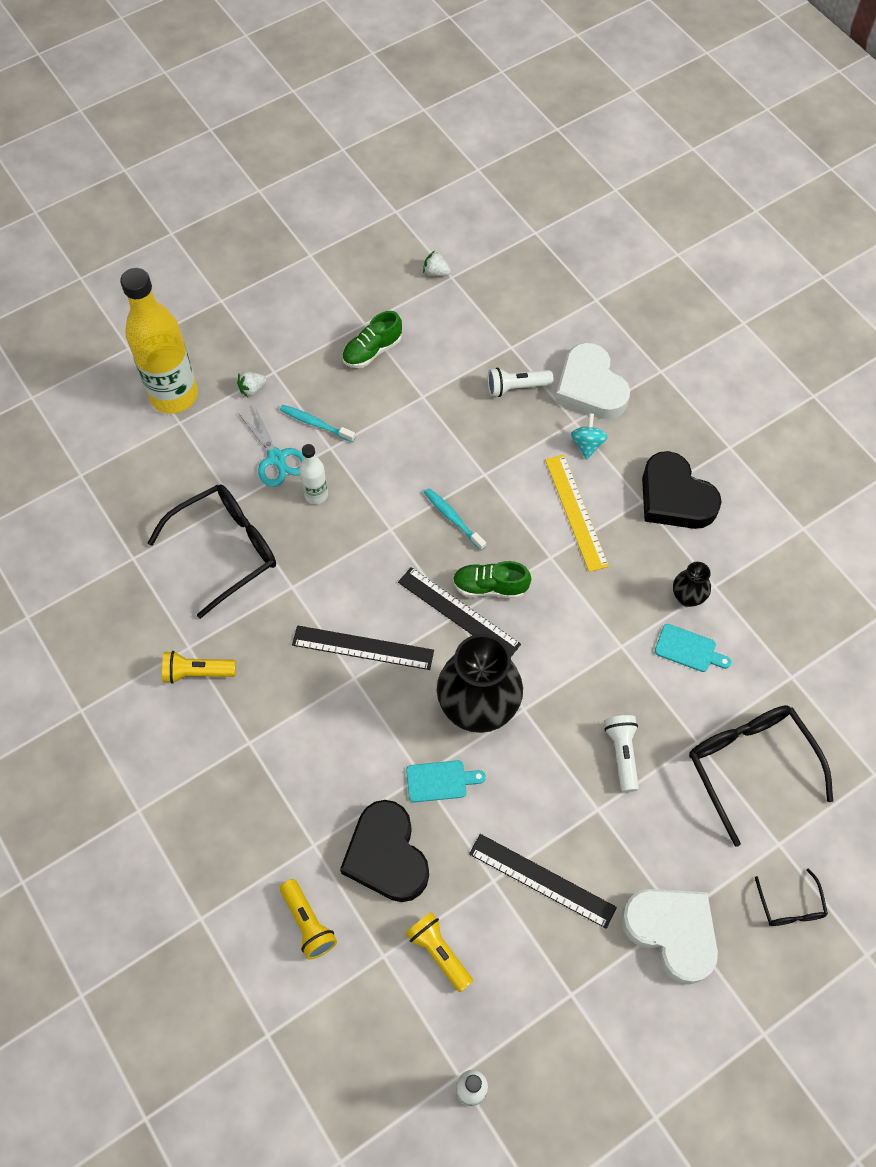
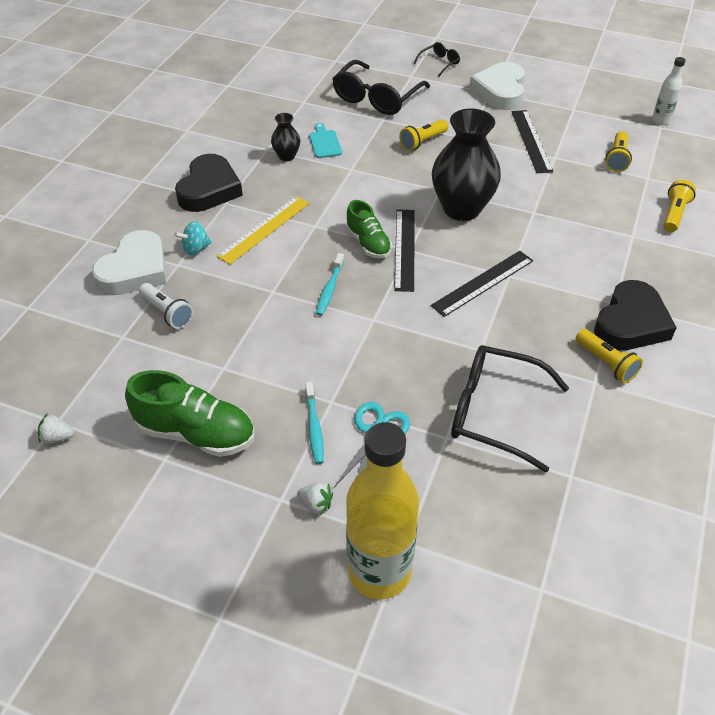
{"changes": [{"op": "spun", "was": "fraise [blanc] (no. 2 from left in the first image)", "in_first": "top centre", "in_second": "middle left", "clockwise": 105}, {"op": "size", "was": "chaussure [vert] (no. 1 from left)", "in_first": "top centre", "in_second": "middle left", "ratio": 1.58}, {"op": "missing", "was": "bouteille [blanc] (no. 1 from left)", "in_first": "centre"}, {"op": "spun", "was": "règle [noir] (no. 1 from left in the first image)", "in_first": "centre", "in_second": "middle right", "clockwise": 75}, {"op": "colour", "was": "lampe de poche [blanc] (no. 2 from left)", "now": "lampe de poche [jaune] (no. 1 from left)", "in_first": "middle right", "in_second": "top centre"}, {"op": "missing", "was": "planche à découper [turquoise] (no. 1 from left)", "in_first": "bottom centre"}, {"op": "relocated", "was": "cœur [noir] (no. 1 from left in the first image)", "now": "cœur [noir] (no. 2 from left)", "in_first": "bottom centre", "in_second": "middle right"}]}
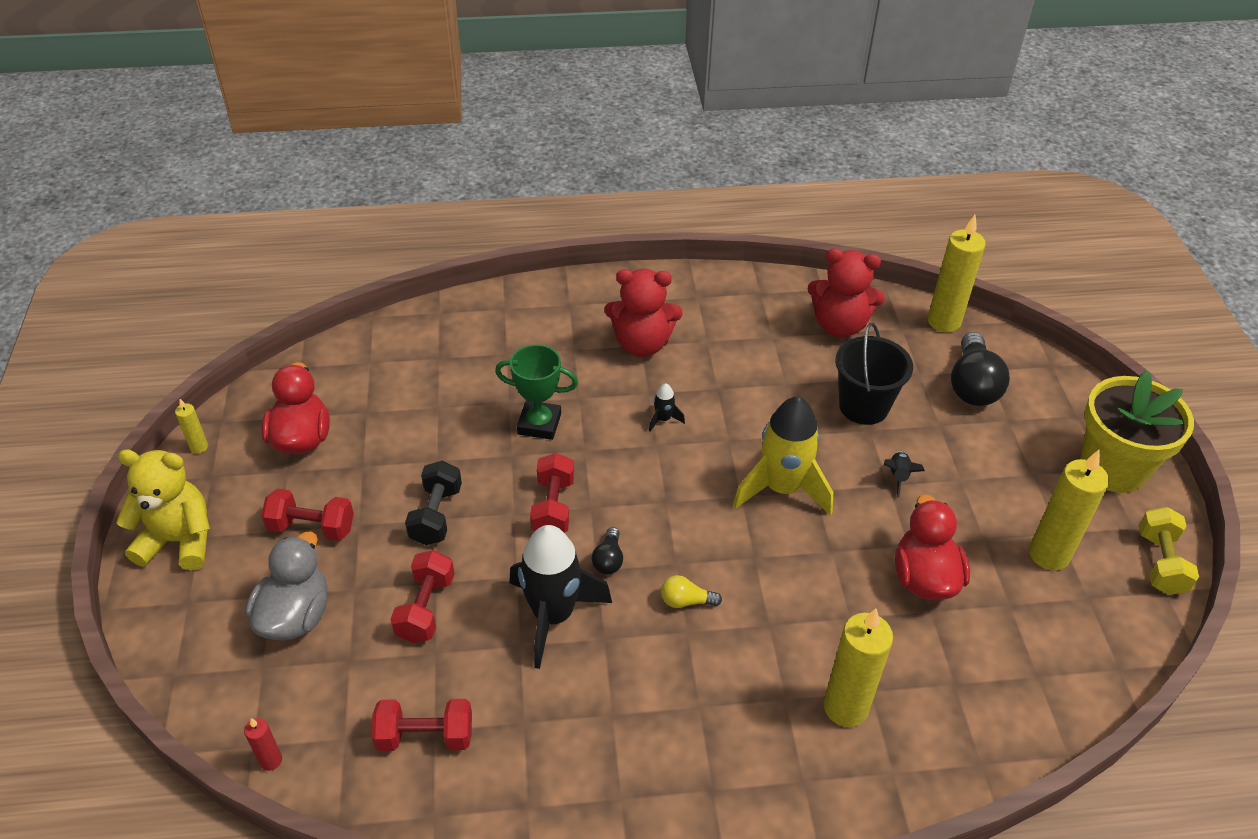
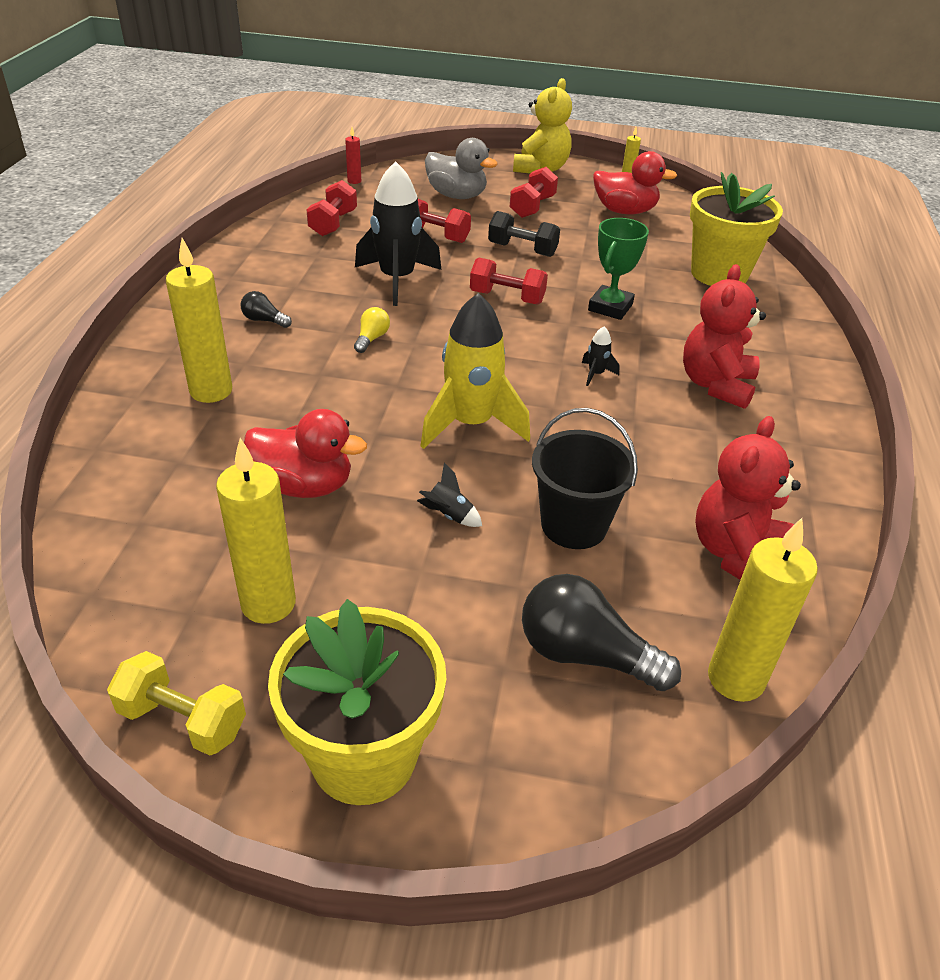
{"changes": [{"op": "relocated", "was": "ampoule [noir] (no. 1 from left)", "in_first": "centre", "in_second": "top left"}, {"op": "appeared", "now": "pot de fleurs [jaune] (no. 2 from left)", "in_second": "top right"}]}
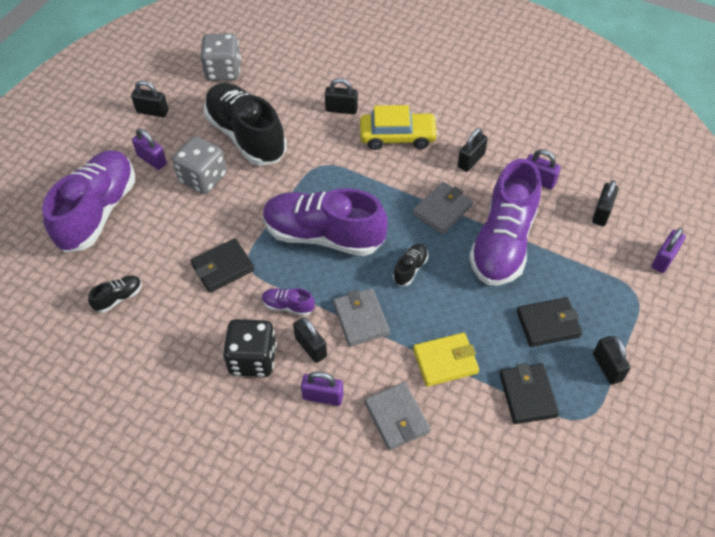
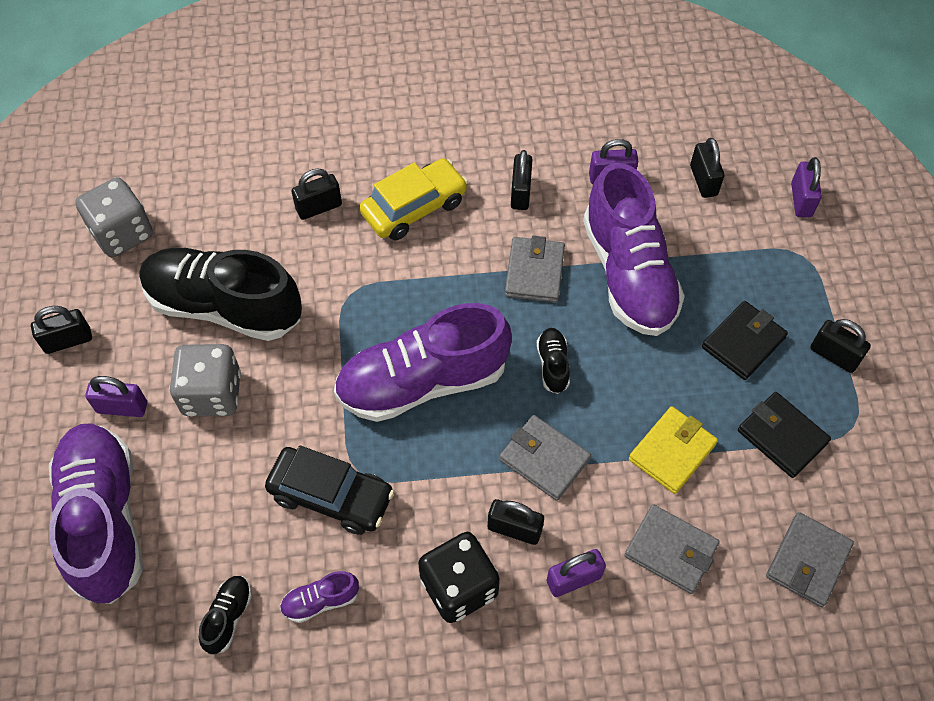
{"changes": [{"op": "exchanged", "was": "portefeuille [noir] (no. 1 from left)", "now": "voiture [noir]", "in_first": "middle left", "in_second": "bottom centre"}, {"op": "relocated", "was": "chaussure [violet] (no. 2 from left)", "in_first": "centre", "in_second": "bottom centre"}, {"op": "appeared", "now": "portefeuille [gris] (no. 4 from left)", "in_second": "bottom right"}]}
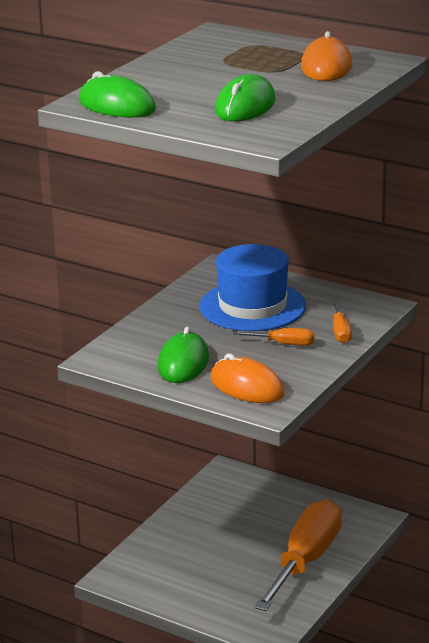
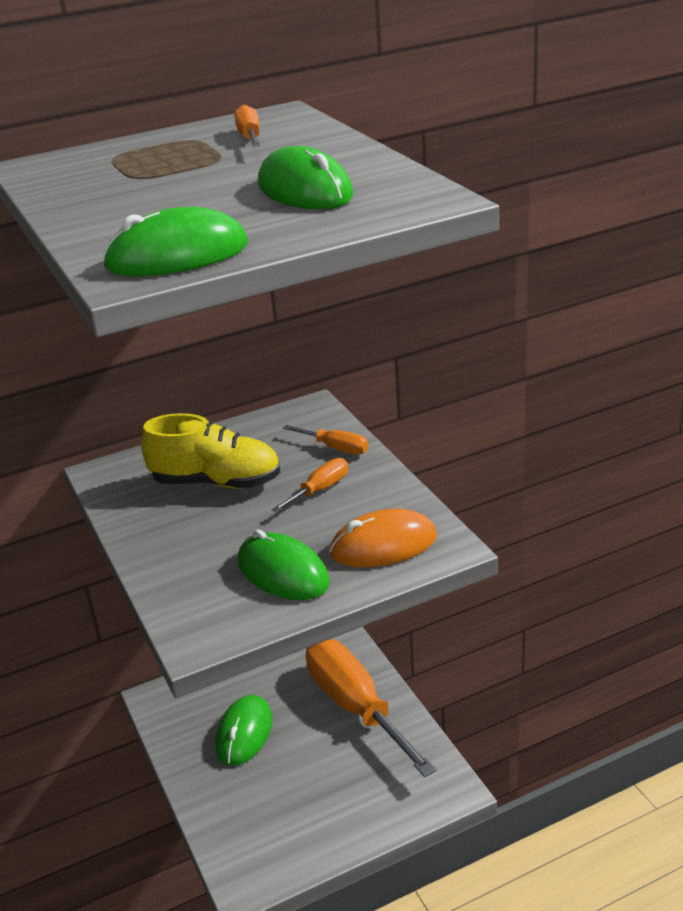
{"changes": [{"op": "exchanged", "was": "souris [orange] (no. 2 from left)", "now": "tournevis [orange] (no. 1 from left)", "in_first": "top right", "in_second": "top centre"}, {"op": "exchanged", "was": "chapeau [bleu]", "now": "chaussure [jaune]", "in_first": "centre", "in_second": "middle left"}, {"op": "appeared", "now": "souris [vert] (no. 2 from left)", "in_second": "bottom centre"}]}
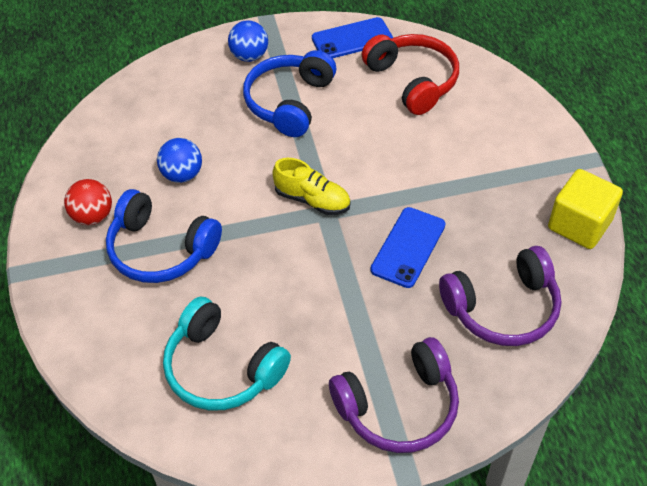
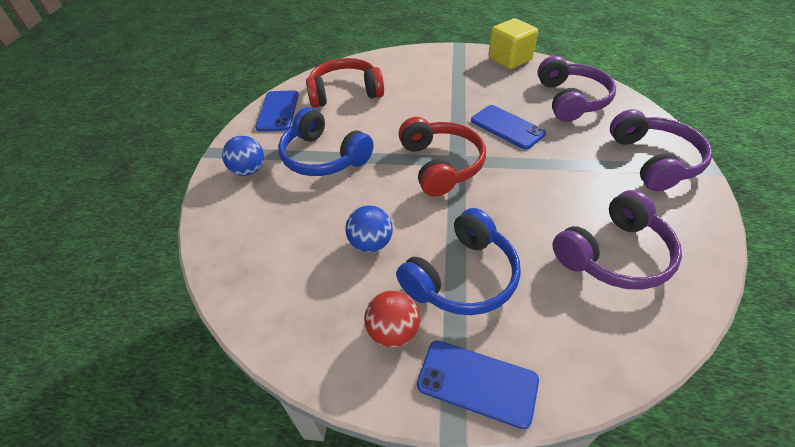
{"changes": [{"op": "exchanged", "was": "chaussure [jaune]", "now": "casque audio [rouge] (no. 2 from left)", "in_first": "centre", "in_second": "centre"}, {"op": "colour", "was": "casque audio [turquoise]", "now": "casque audio [violet] (no. 2 from left)", "in_first": "bottom centre", "in_second": "middle right"}, {"op": "appeared", "now": "téléphone [bleu] (no. 2 from left)", "in_second": "bottom centre"}]}
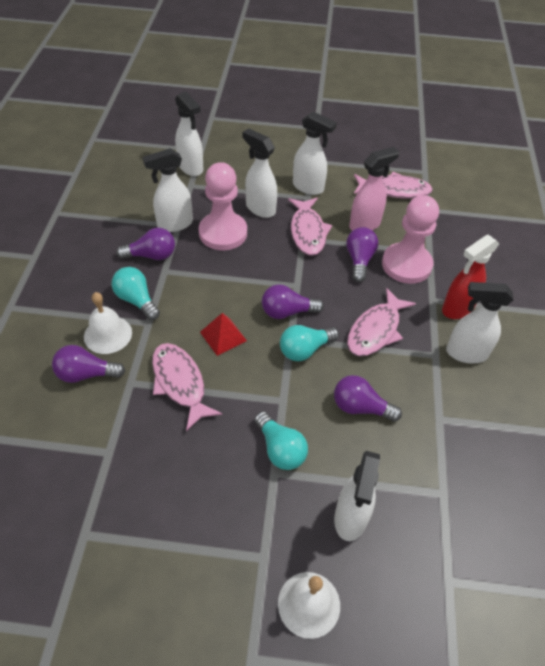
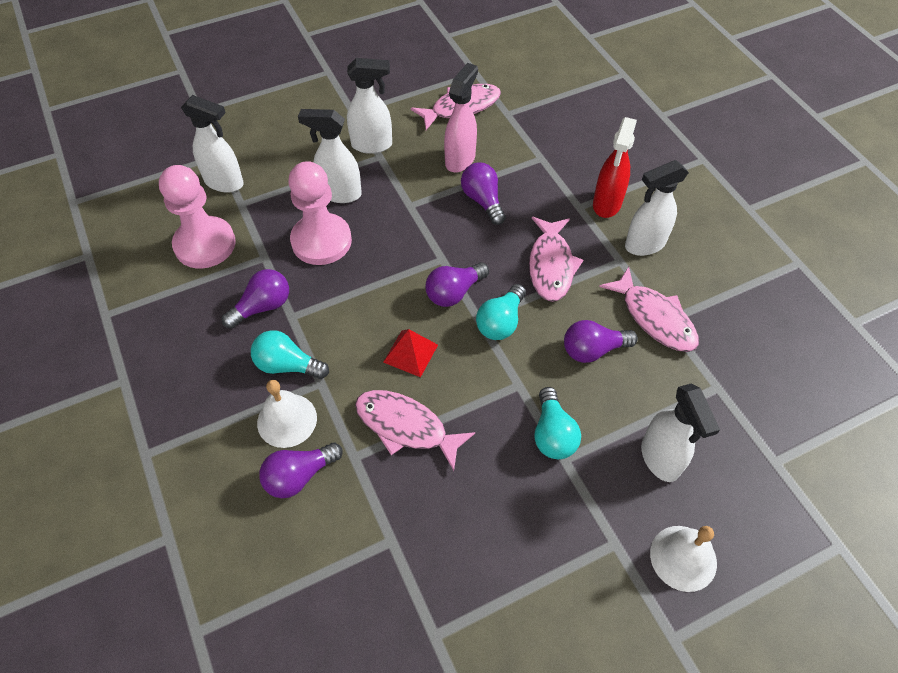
{"changes": [{"op": "missing", "was": "vaporisateur [blanc] (no. 1 from left)", "in_first": "top left"}, {"op": "relocated", "was": "pion [rose] (no. 2 from left in the first image)", "now": "pion [rose] (no. 1 from left)", "in_first": "middle right", "in_second": "top left"}, {"op": "relocated", "was": "poisson [rose] (no. 2 from left in the first image)", "now": "poisson [rose] (no. 4 from left)", "in_first": "centre", "in_second": "middle right"}, {"op": "spun", "was": "ampoule [turquoise] (no. 2 from left in the first image)", "in_first": "centre", "in_second": "centre", "clockwise": 60}]}
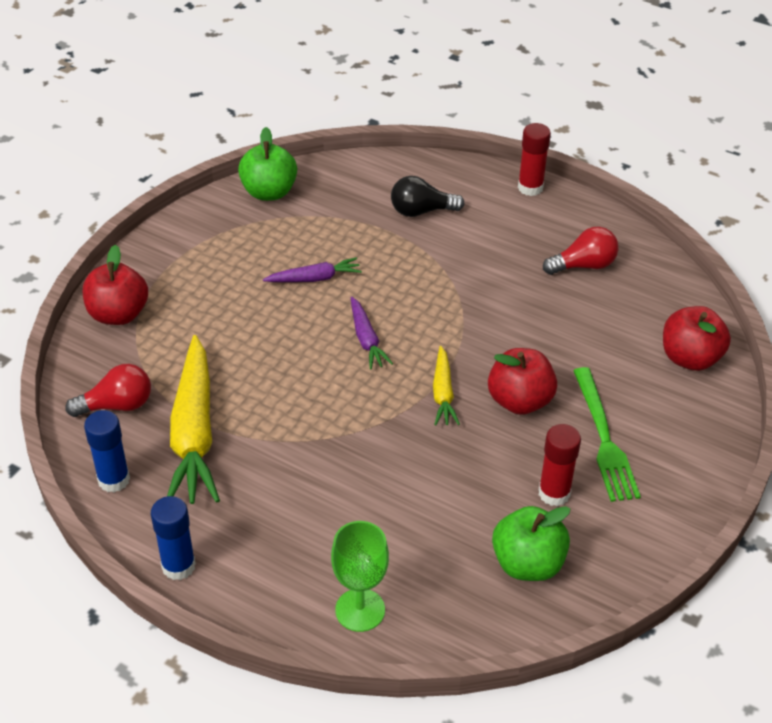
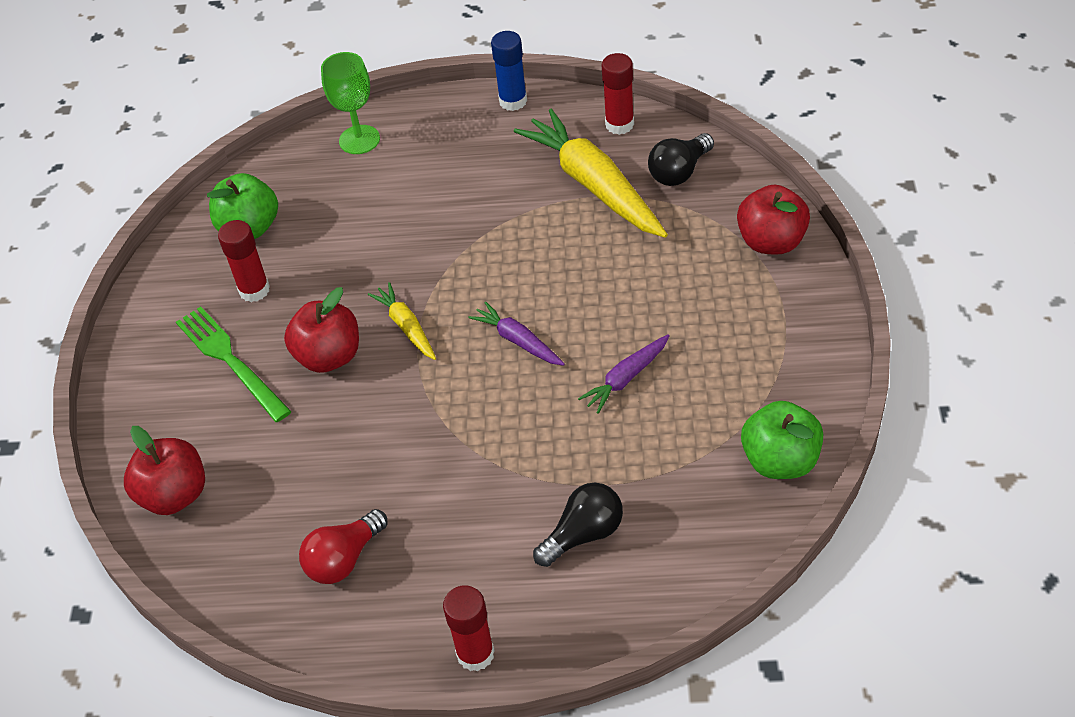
{"changes": [{"op": "colour", "was": "ampoule [rouge] (no. 1 from left)", "now": "ampoule [noir] (no. 2 from left)", "in_first": "middle left", "in_second": "top centre"}, {"op": "colour", "was": "bâton de colle [bleu] (no. 1 from left)", "now": "bâton de colle [rouge] (no. 3 from left)", "in_first": "middle left", "in_second": "top centre"}]}
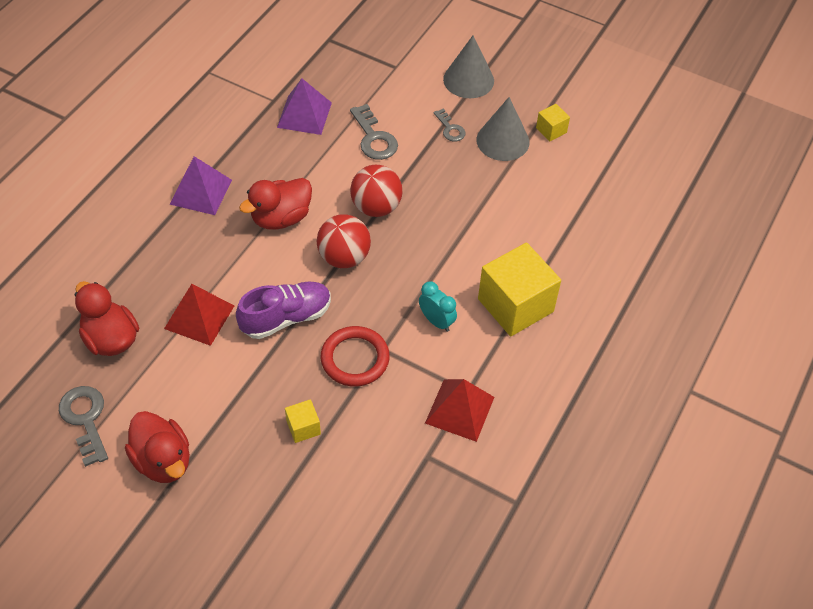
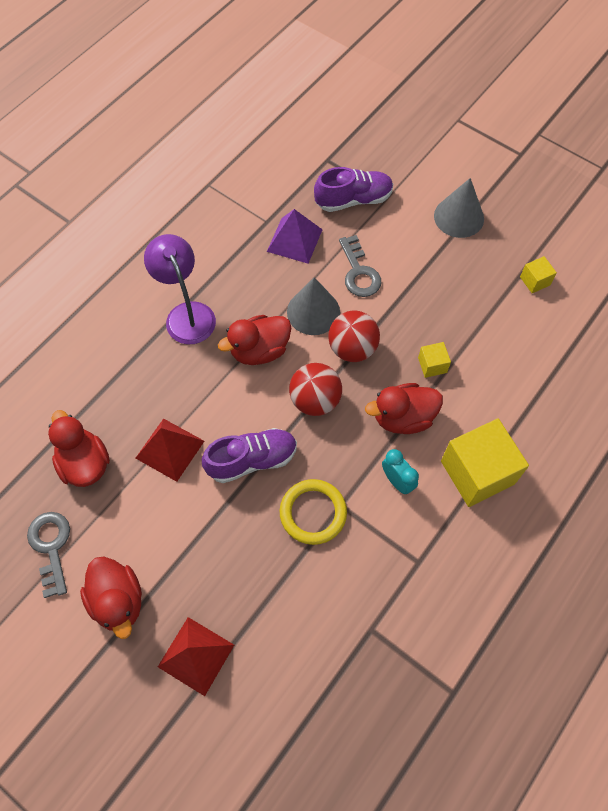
{"changes": [{"op": "relocated", "was": "cône [gris] (no. 2 from left in the first image)", "now": "cône [gris] (no. 1 from left)", "in_first": "top centre", "in_second": "centre"}, {"op": "missing", "was": "clé [gris] (no. 3 from left)", "in_first": "top centre"}, {"op": "exchanged", "was": "pyramide [violet] (no. 1 from left)", "now": "lampe [violet]", "in_first": "top left", "in_second": "middle left"}, {"op": "colour", "was": "anneau [rouge]", "now": "anneau [jaune]", "in_first": "centre", "in_second": "centre"}, {"op": "relocated", "was": "pyramide [rouge] (no. 2 from left)", "in_first": "bottom centre", "in_second": "bottom left"}, {"op": "relocated", "was": "cube [jaune] (no. 1 from left)", "in_first": "bottom centre", "in_second": "middle right"}, {"op": "appeared", "now": "chaussure [violet] (no. 2 from left)", "in_second": "top centre"}, {"op": "appeared", "now": "canard [rouge] (no. 4 from left)", "in_second": "centre"}]}
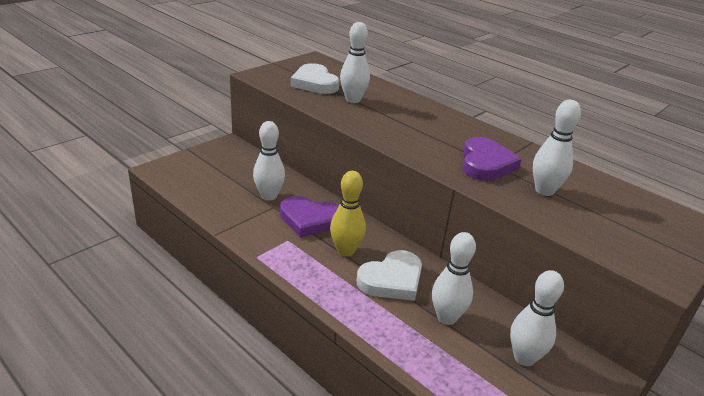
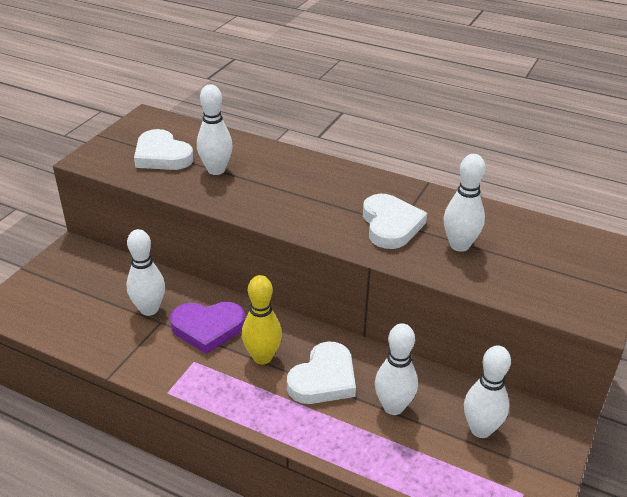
{"changes": [{"op": "colour", "was": "cœur [violet] (no. 2 from left)", "now": "cœur [blanc] (no. 3 from left)", "in_first": "middle right", "in_second": "centre"}]}
